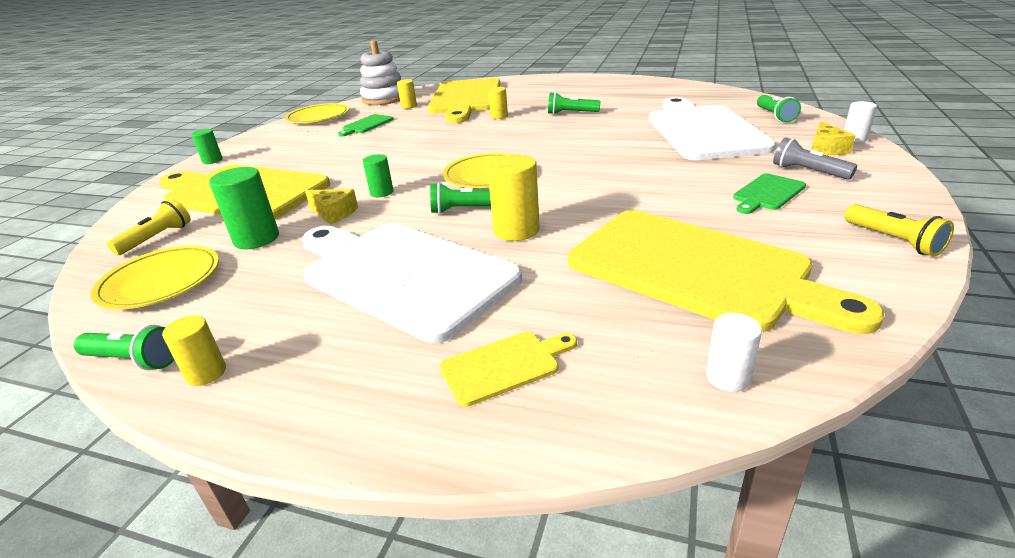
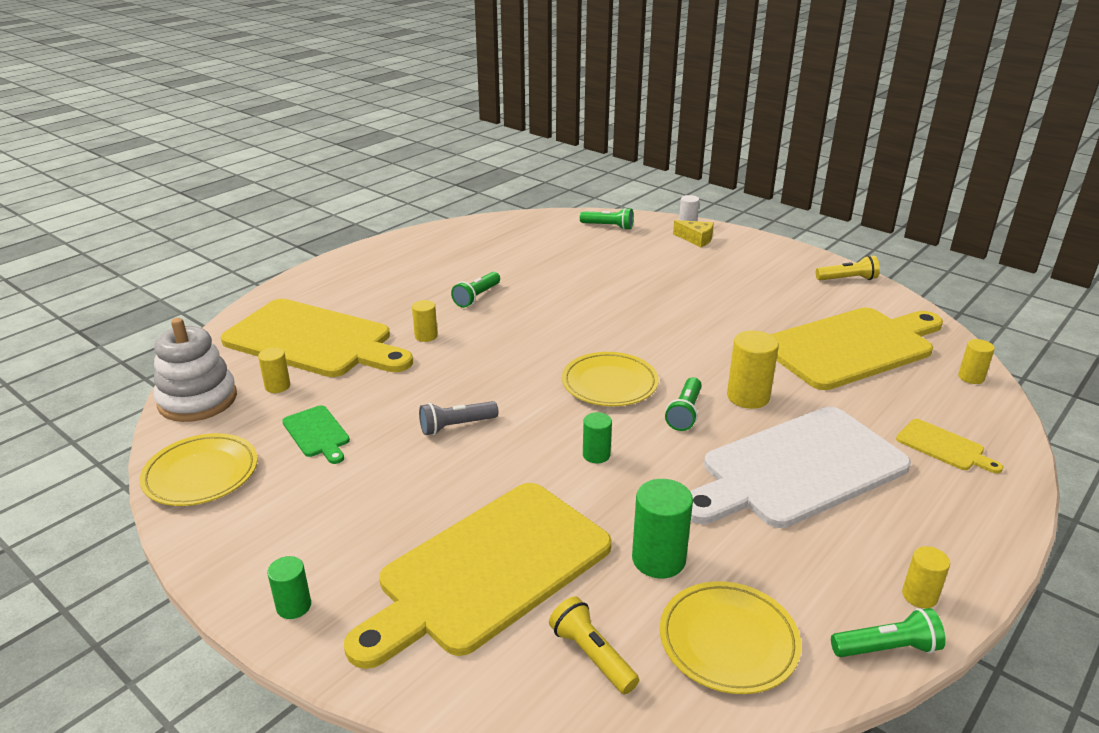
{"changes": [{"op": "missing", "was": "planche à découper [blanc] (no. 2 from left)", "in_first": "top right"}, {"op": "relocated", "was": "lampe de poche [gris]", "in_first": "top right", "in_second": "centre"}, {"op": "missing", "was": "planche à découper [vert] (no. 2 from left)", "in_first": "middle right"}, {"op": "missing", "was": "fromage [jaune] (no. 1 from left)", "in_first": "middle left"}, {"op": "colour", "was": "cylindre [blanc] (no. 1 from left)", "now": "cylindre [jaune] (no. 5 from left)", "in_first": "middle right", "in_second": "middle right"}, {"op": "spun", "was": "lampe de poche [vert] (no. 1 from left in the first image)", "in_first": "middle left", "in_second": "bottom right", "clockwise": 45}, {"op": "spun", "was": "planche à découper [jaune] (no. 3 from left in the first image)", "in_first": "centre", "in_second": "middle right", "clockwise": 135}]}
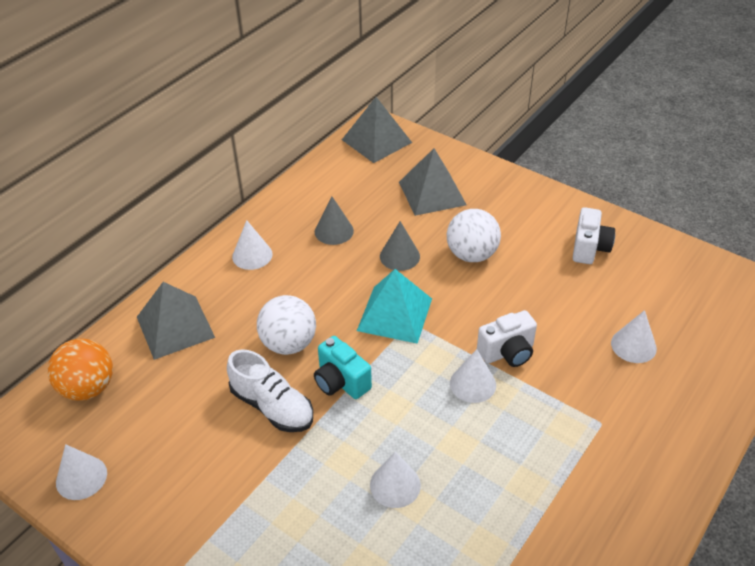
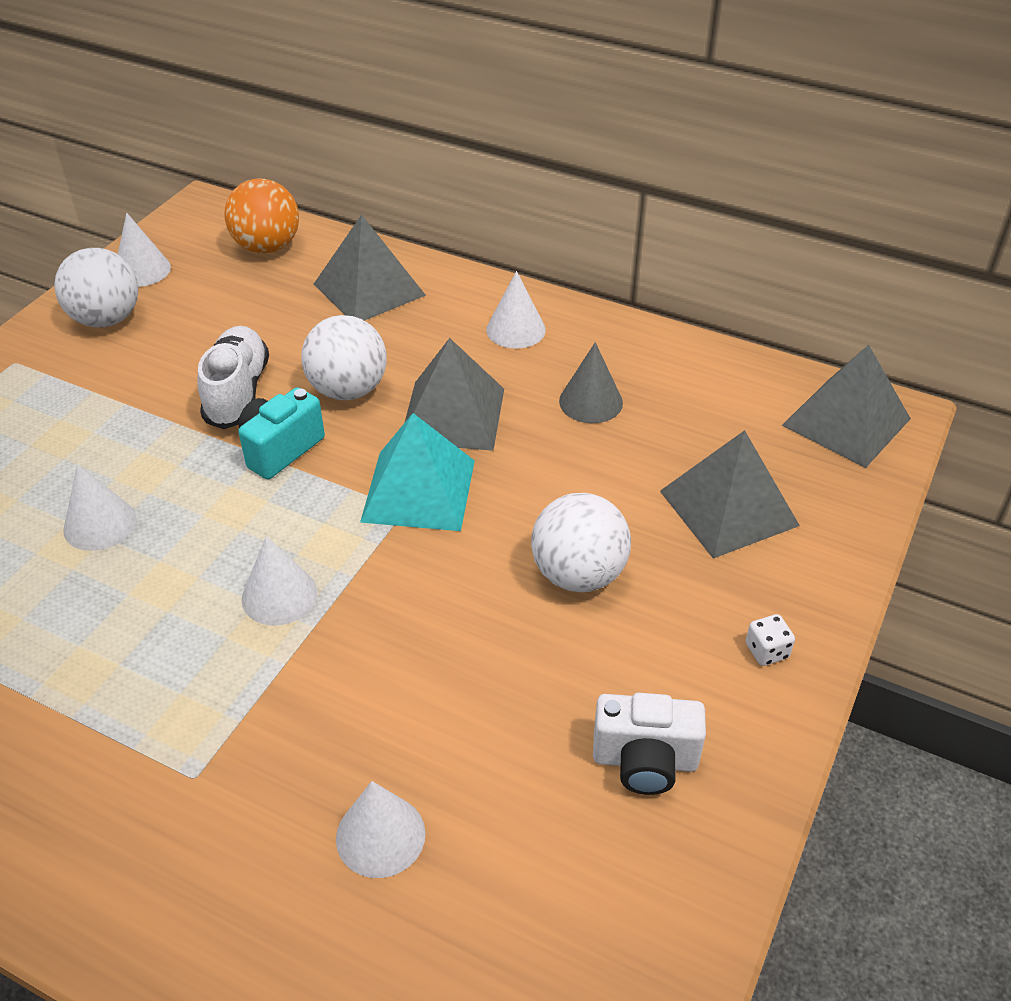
{"changes": [{"op": "missing", "was": "cône [gris] (no. 2 from left)", "in_first": "centre"}, {"op": "missing", "was": "appareil photo [blanc] (no. 1 from left)", "in_first": "middle right"}, {"op": "spun", "was": "chaussure [blanc]", "in_first": "bottom centre", "in_second": "middle left", "clockwise": 150}, {"op": "appeared", "now": "balle [blanc] (no. 1 from left)", "in_second": "top left"}, {"op": "appeared", "now": "pyramide [gris] (no. 2 from left)", "in_second": "centre"}, {"op": "appeared", "now": "dé [blanc]", "in_second": "middle right"}]}
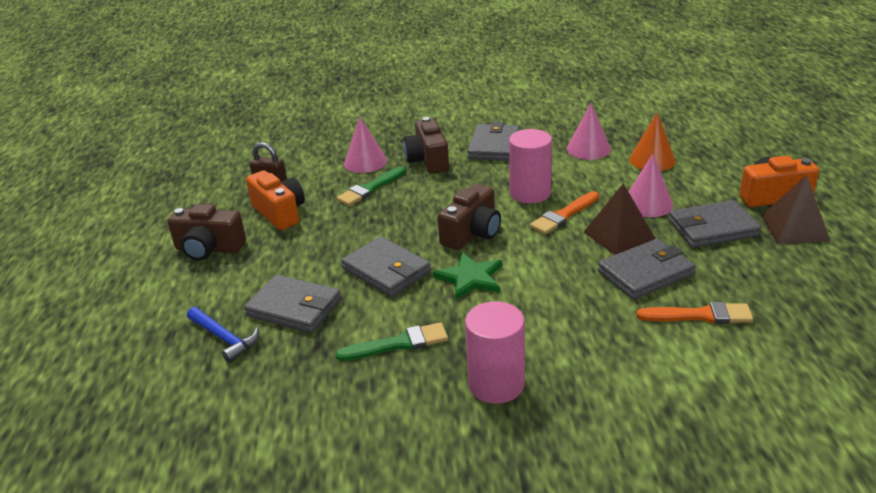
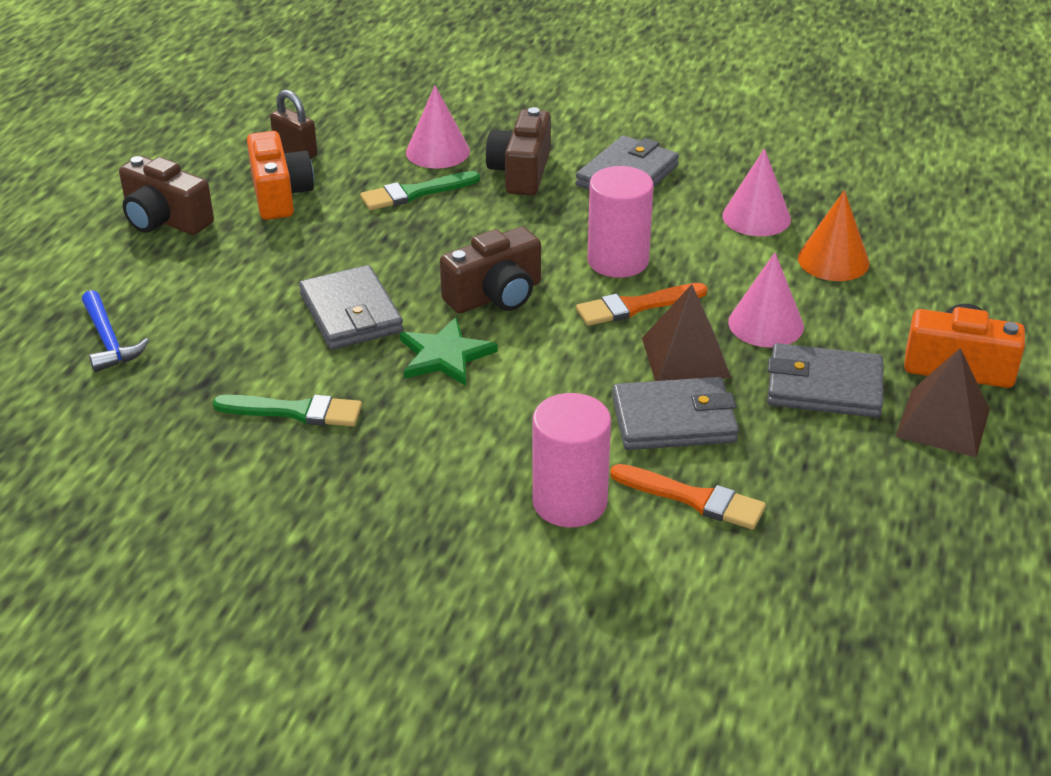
{"changes": [{"op": "missing", "was": "portefeuille [gris] (no. 1 from left)", "in_first": "centre"}, {"op": "relocated", "was": "cylindre [rose] (no. 1 from left)", "in_first": "bottom centre", "in_second": "centre"}]}
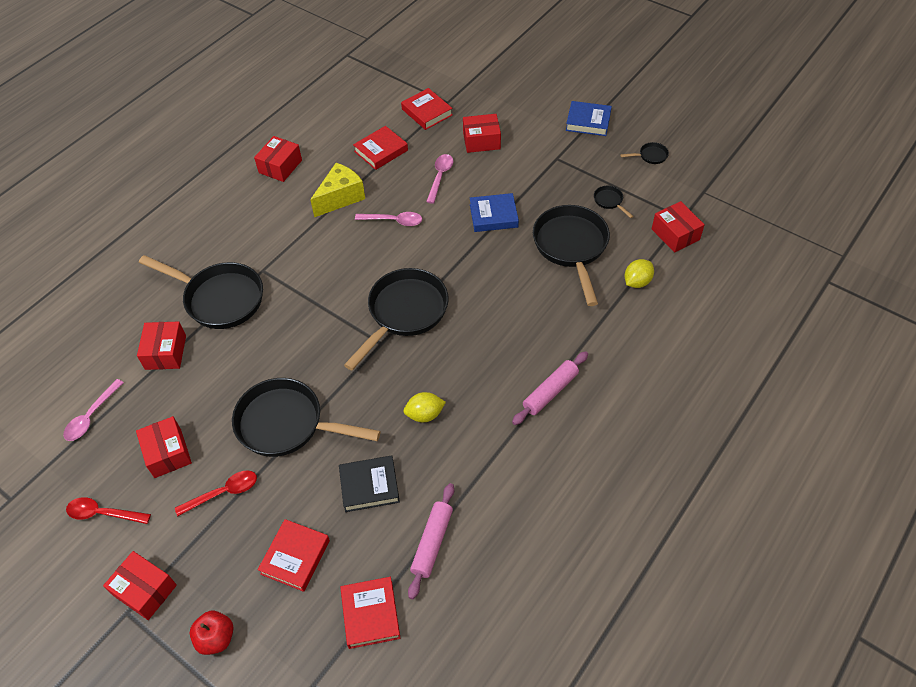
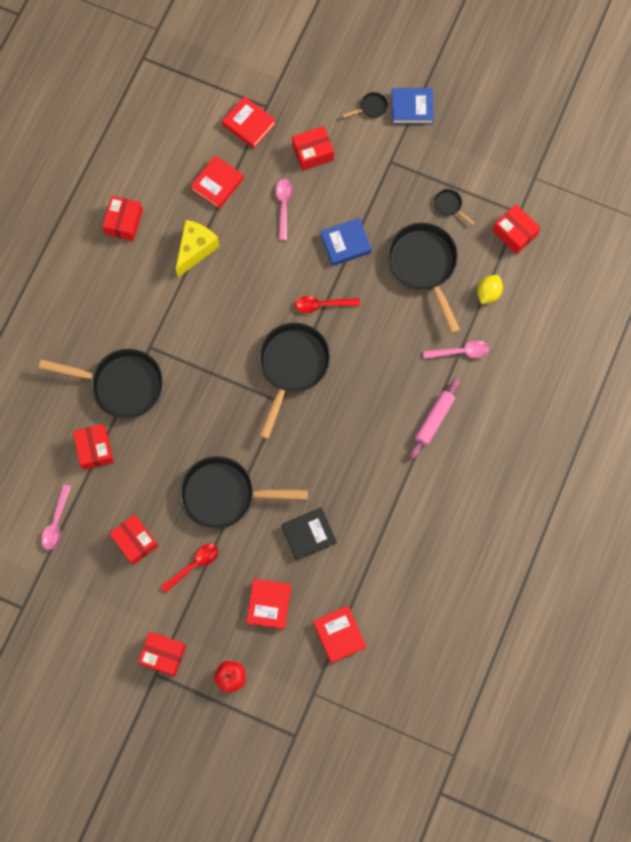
{"changes": [{"op": "relocated", "was": "poêle [noir] (no. 6 from left in the first image)", "now": "poêle [noir] (no. 4 from left)", "in_first": "top right", "in_second": "top centre"}, {"op": "relocated", "was": "cuillère [rose] (no. 2 from left in the first image)", "now": "cuillère [rose] (no. 3 from left)", "in_first": "top centre", "in_second": "middle right"}, {"op": "missing", "was": "citron [jaune] (no. 1 from left)", "in_first": "centre"}, {"op": "missing", "was": "rouleau à pâtisserie [rose] (no. 1 from left)", "in_first": "bottom centre"}, {"op": "relocated", "was": "cuillère [rouge] (no. 1 from left in the first image)", "now": "cuillère [rouge] (no. 2 from left)", "in_first": "bottom left", "in_second": "centre"}]}
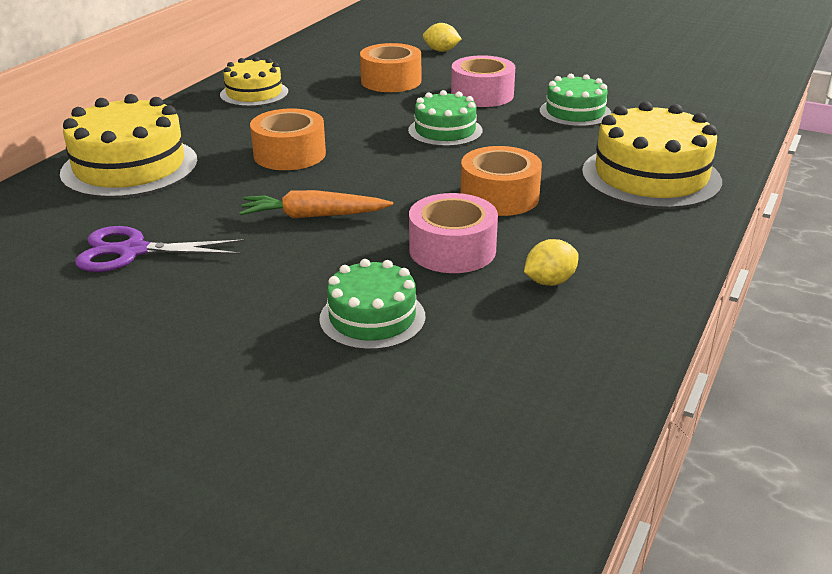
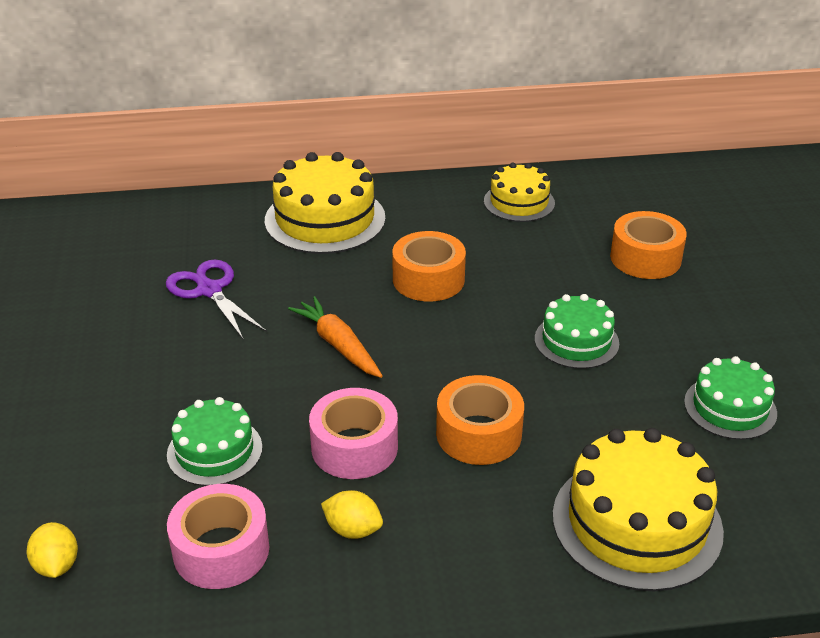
{"changes": [{"op": "relocated", "was": "citron [jaune] (no. 1 from left)", "in_first": "top centre", "in_second": "bottom left"}, {"op": "relocated", "was": "ruban adhésif [rose] (no. 2 from left in the first image)", "now": "ruban adhésif [rose] (no. 1 from left)", "in_first": "top centre", "in_second": "bottom left"}]}
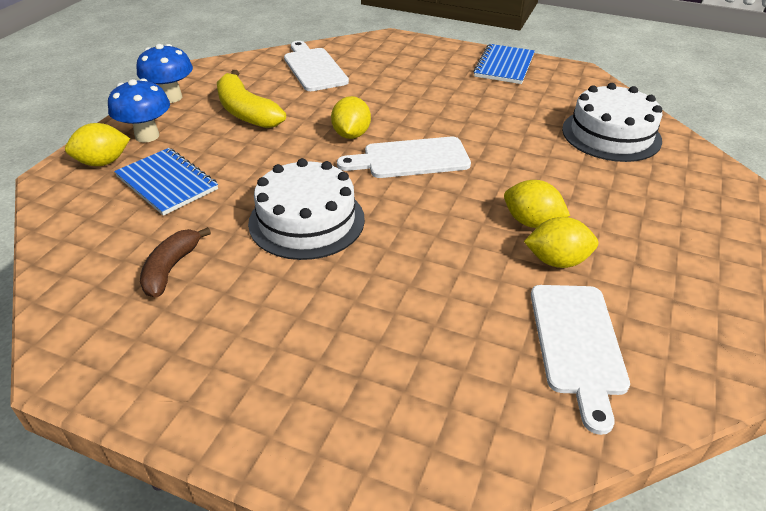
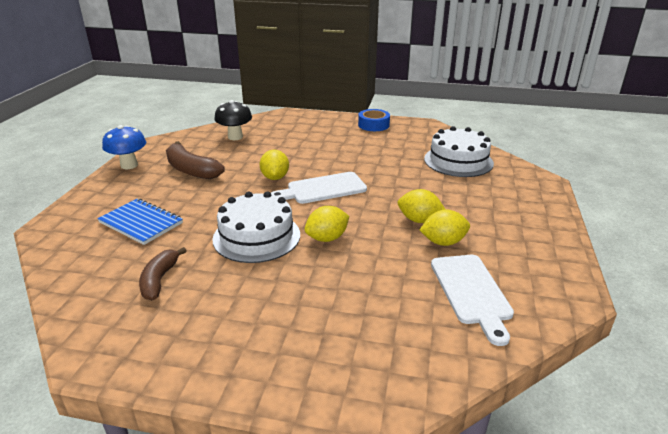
{"changes": [{"op": "exchanged", "was": "planche à découper [blanc] (no. 1 from left)", "now": "champignon [noir]", "in_first": "top centre", "in_second": "top centre"}, {"op": "exchanged", "was": "carnet [bleu] (no. 2 from left)", "now": "ruban adhésif [bleu]", "in_first": "top centre", "in_second": "top centre"}, {"op": "colour", "was": "banane [jaune]", "now": "banane [marron] (no. 2 from left)", "in_first": "top left", "in_second": "middle left"}, {"op": "missing", "was": "champignon [bleu] (no. 1 from left)", "in_first": "top left"}, {"op": "relocated", "was": "citron [jaune] (no. 1 from left in the first image)", "now": "citron [jaune] (no. 2 from left)", "in_first": "top left", "in_second": "centre"}]}
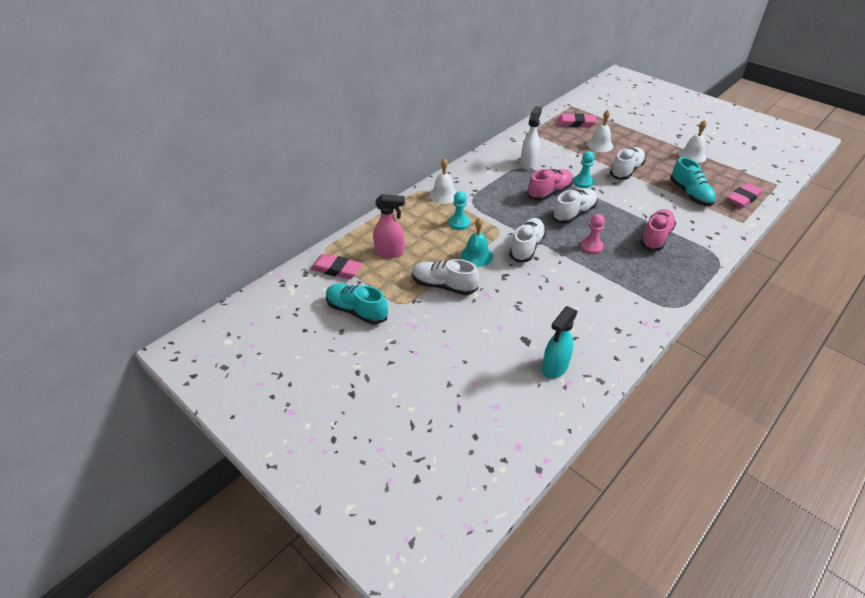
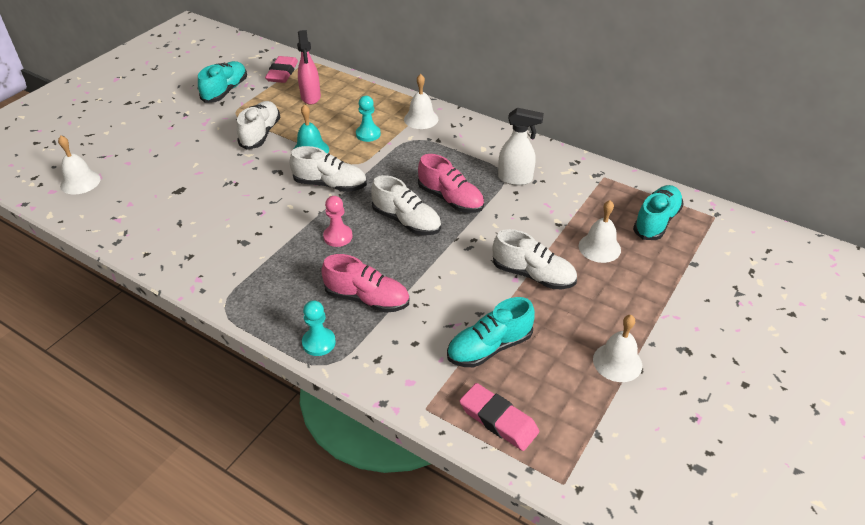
{"changes": [{"op": "exchanged", "was": "gomme [rose] (no. 2 from left)", "now": "chaussure [turquoise] (no. 3 from left)", "in_first": "top centre", "in_second": "middle right"}, {"op": "relocated", "was": "pion [turquoise] (no. 2 from left in the first image)", "now": "pion [turquoise] (no. 1 from left)", "in_first": "top right", "in_second": "centre"}, {"op": "missing", "was": "vaporisateur [turquoise]", "in_first": "centre"}, {"op": "appeared", "now": "cloche [blanc] (no. 1 from left)", "in_second": "top left"}]}
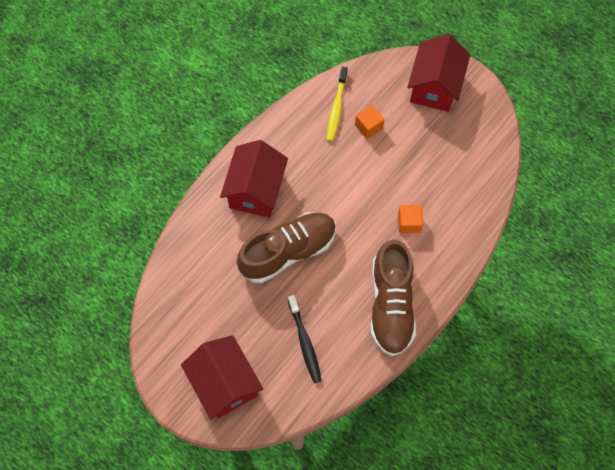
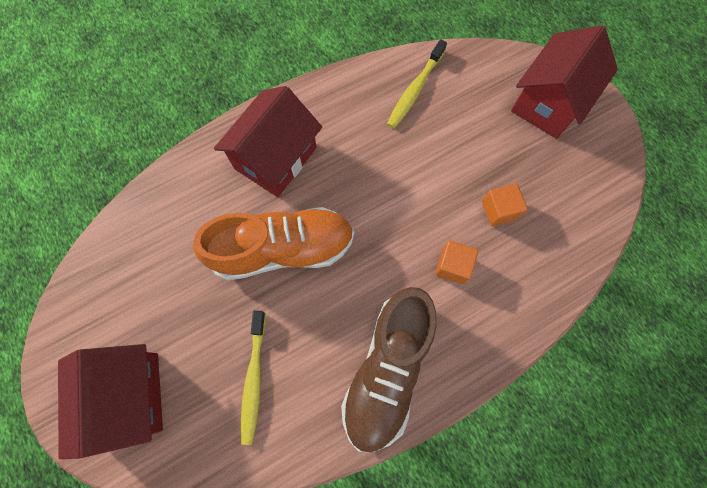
{"changes": [{"op": "relocated", "was": "cube [orange] (no. 1 from left in the first image)", "now": "cube [orange] (no. 2 from left)", "in_first": "top centre", "in_second": "middle right"}, {"op": "colour", "was": "chaussure [marron] (no. 1 from left)", "now": "chaussure [orange]", "in_first": "centre", "in_second": "centre"}, {"op": "colour", "was": "brosse à dents [noir]", "now": "brosse à dents [jaune] (no. 1 from left)", "in_first": "bottom centre", "in_second": "bottom centre"}]}
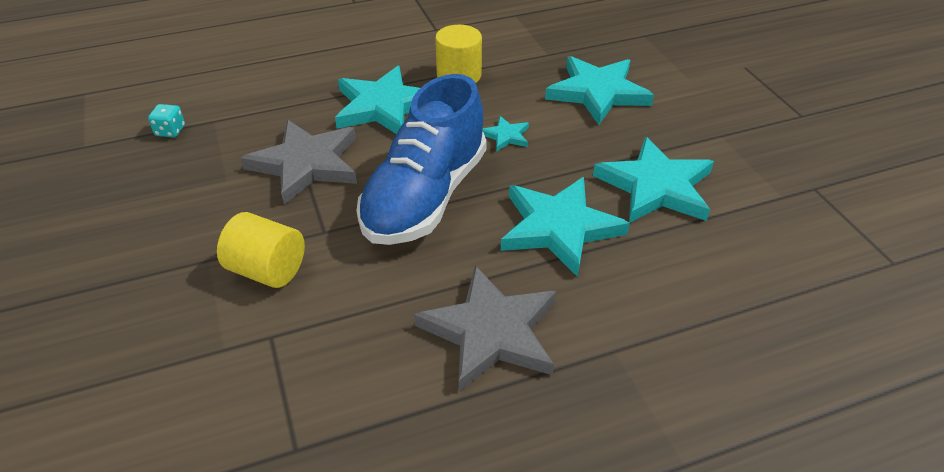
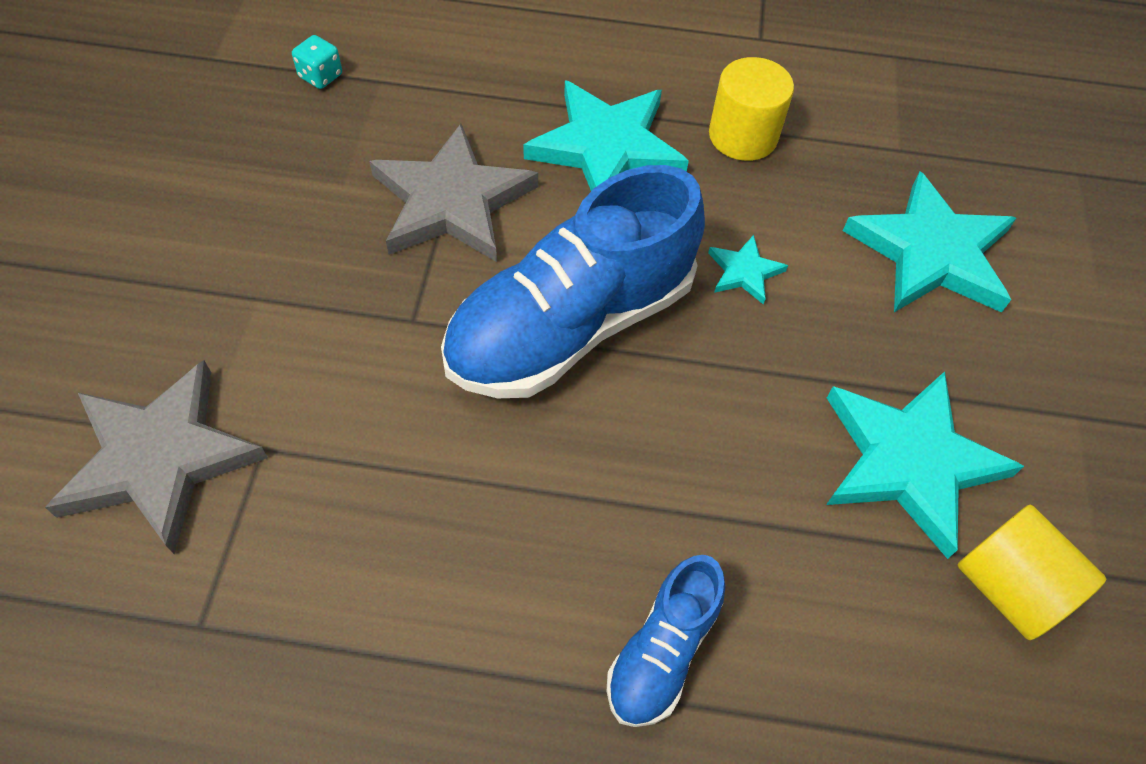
{"changes": [{"op": "missing", "was": "étoile [turquoise] (no. 3 from left)", "in_first": "centre"}, {"op": "relocated", "was": "cylindre [jaune] (no. 1 from left in the first image)", "now": "cylindre [jaune] (no. 2 from left)", "in_first": "middle left", "in_second": "bottom right"}, {"op": "relocated", "was": "étoile [gris] (no. 2 from left in the first image)", "now": "étoile [gris] (no. 1 from left)", "in_first": "bottom centre", "in_second": "middle left"}, {"op": "appeared", "now": "chaussure [bleu] (no. 2 from left)", "in_second": "bottom centre"}]}
